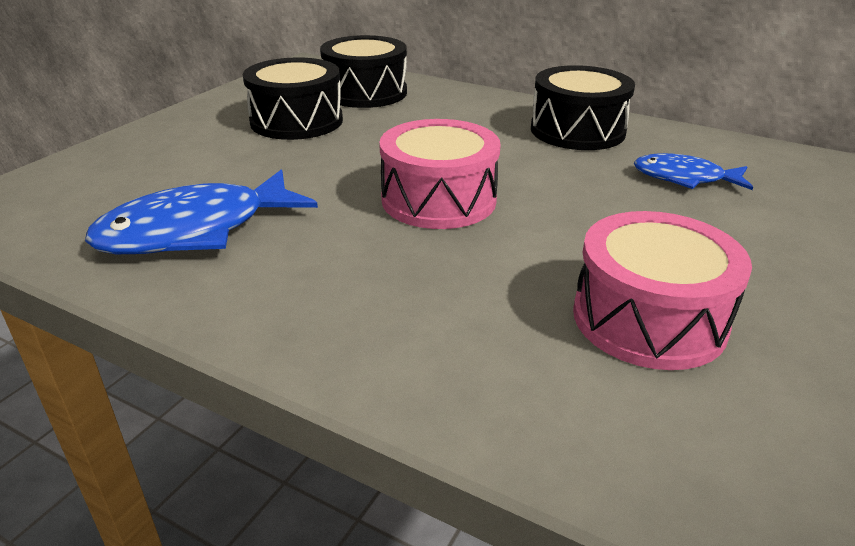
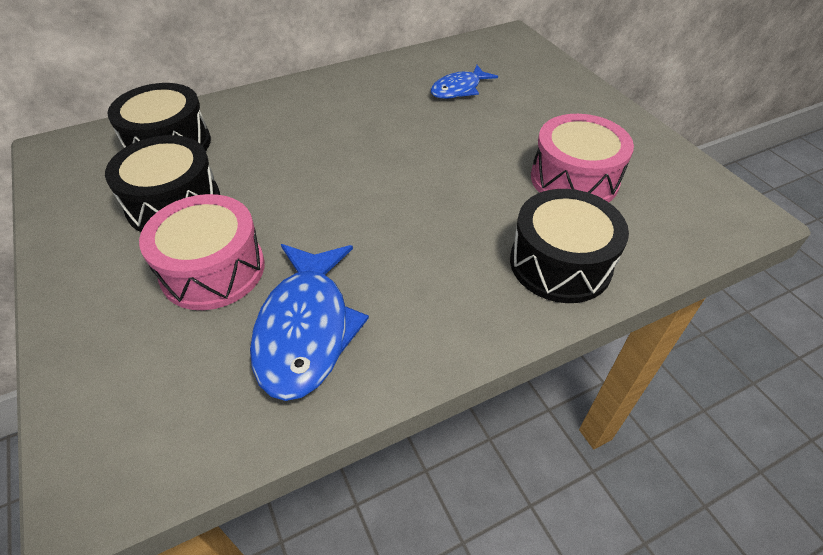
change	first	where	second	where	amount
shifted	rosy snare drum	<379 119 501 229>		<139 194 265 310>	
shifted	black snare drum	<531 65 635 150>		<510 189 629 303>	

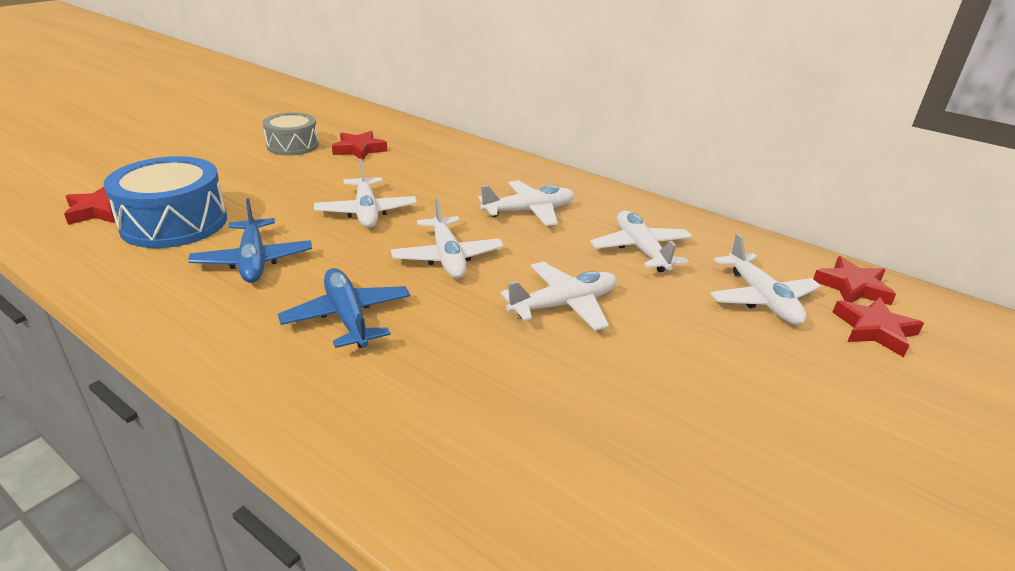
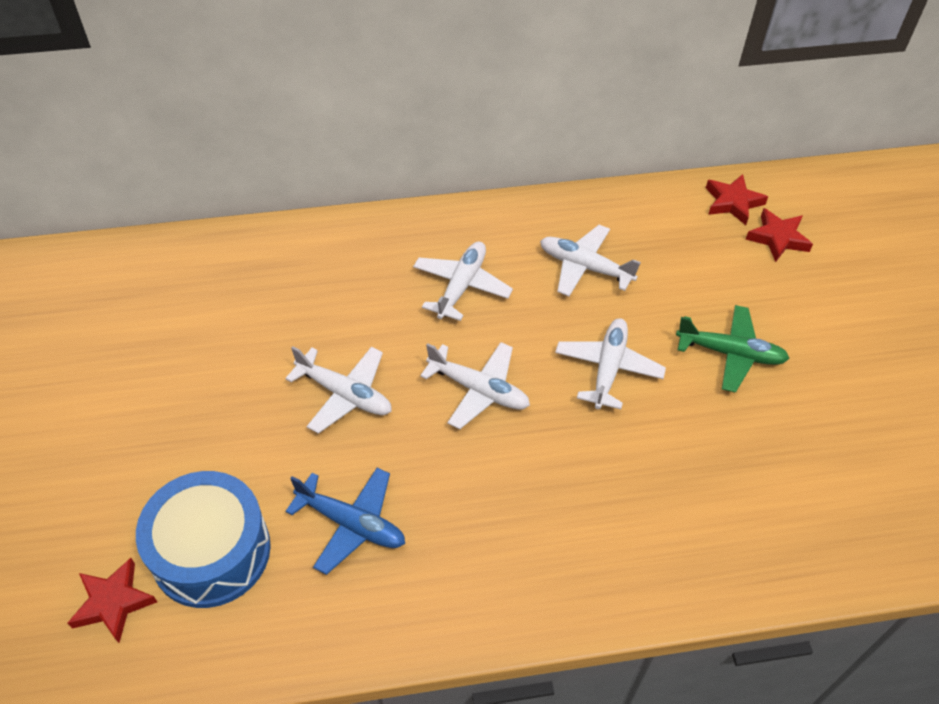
change	first	where	second	where	amount
gone	grey snare drum	<262 112 319 156>			
gone	cobalt aeroplane	<278 268 411 348>			
gone	scarlet star	<332 131 387 161>			
gone	white aeroplane	<710 233 821 325>			
new			leaf-green aeroplane	<676 305 790 393>	

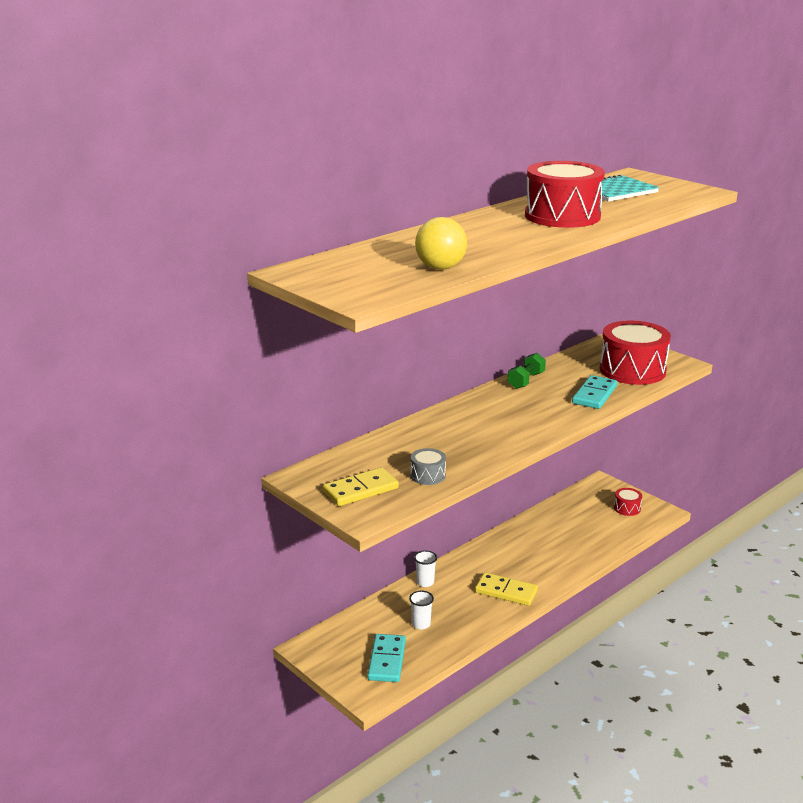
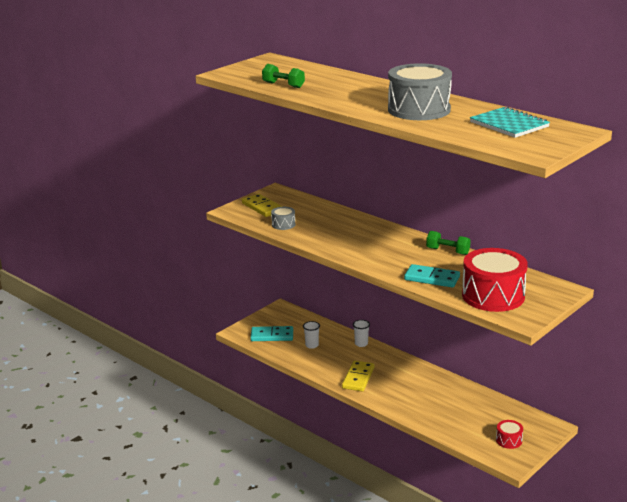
change	first	where	second	where	amount
swapped	golden play ball	<415 217 467 270>	leaf-green dumbbell	<262 64 305 88>	
repainted	scarlet snare drum	<525 161 605 228>	grey snare drum	<388 63 452 120>	

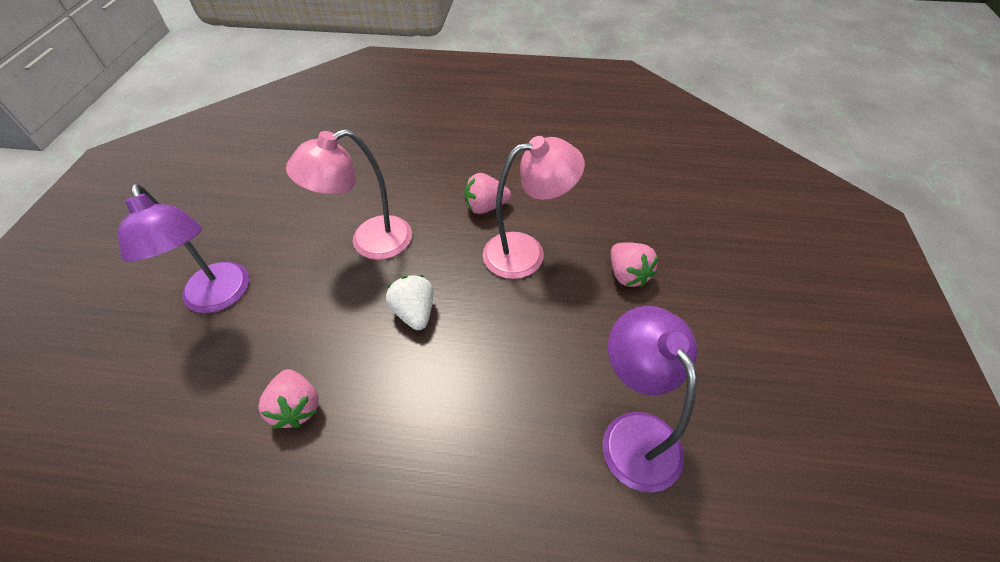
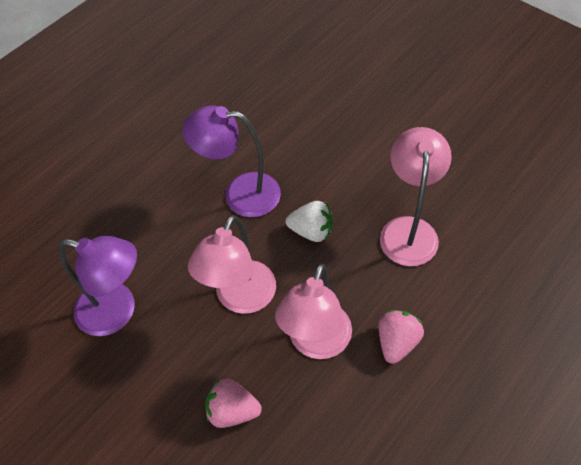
change	first	where	second	where	amount
shifted	violet lamp	<118 184 249 313>		<182 105 281 217>	
gone	rosy berry	<259 369 319 428>			
new			rosy lamp	<188 215 276 314>	

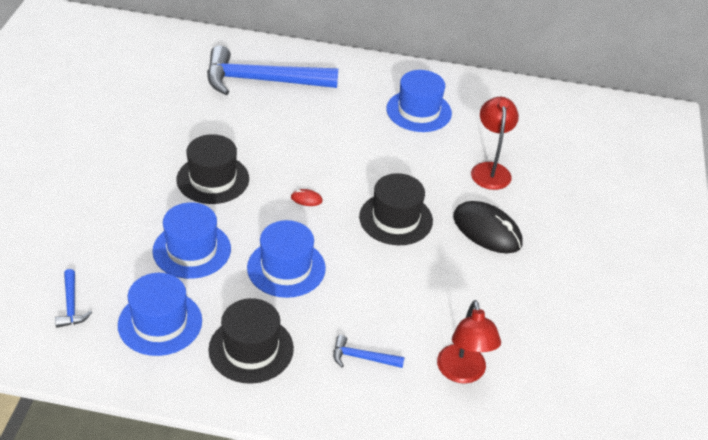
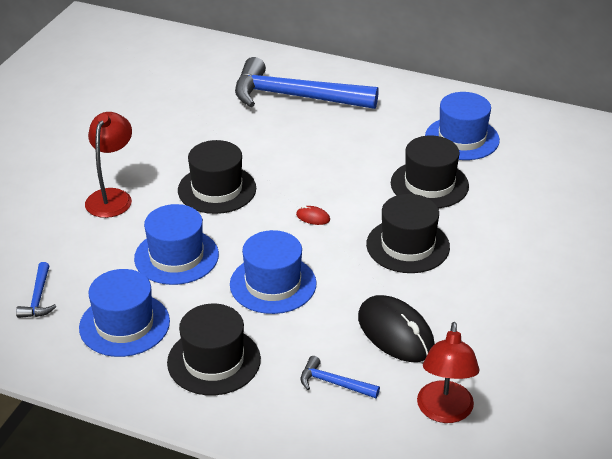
change	first	where	second	where	amount
shifted	black PC mouse	<453 201 522 254>		<358 295 434 362>	
shifted	scarlet lamp	<471 97 519 190>		<85 112 132 218>	
new			black tall hat	<391 136 469 208>	

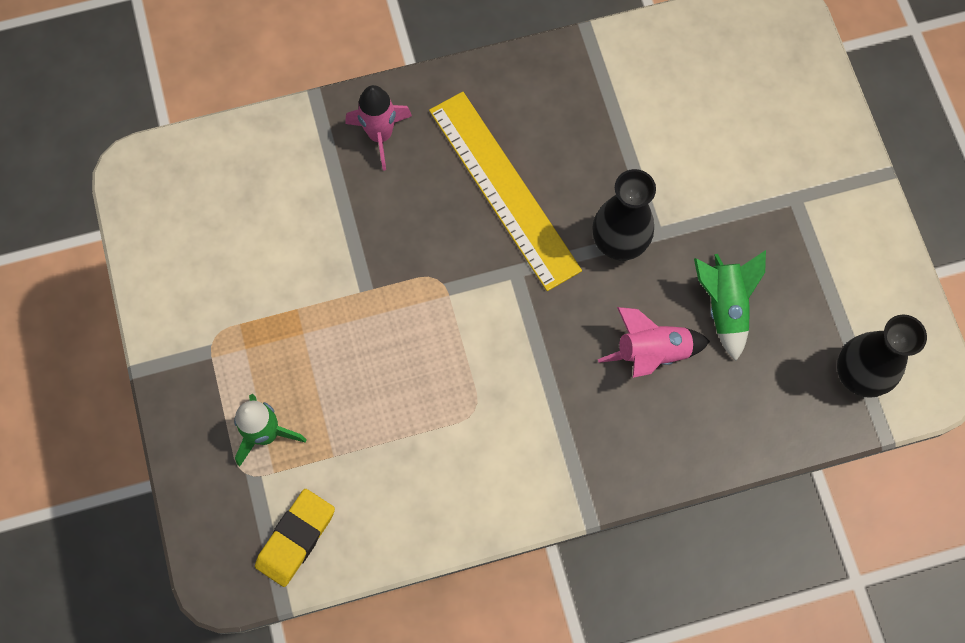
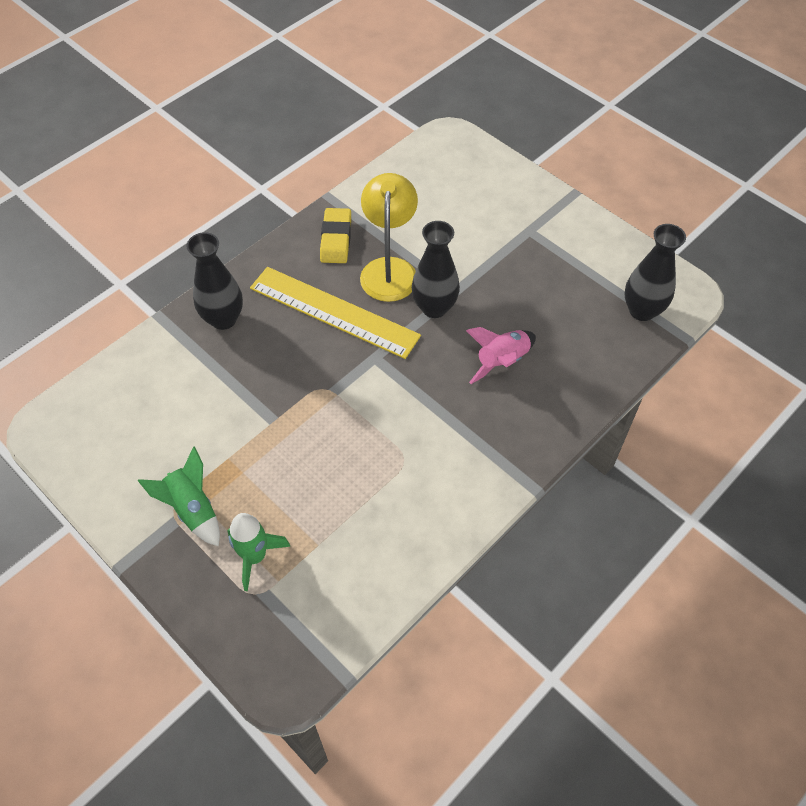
change	first	where	second	where	amount
shifted	golden gum eraser	<255 489 335 587>		<320 208 351 263>	
swapped	rosy spaceship	<345 85 412 171>	black vase	<186 232 243 330>	
shifted	leaf-green spaceship	<694 250 766 361>		<138 447 220 547>	
new			golden lamp	<360 173 418 302>	

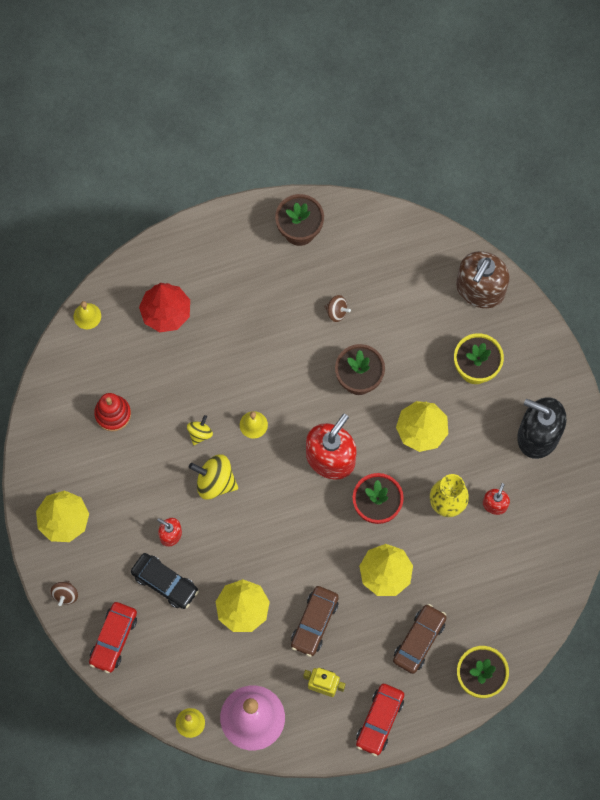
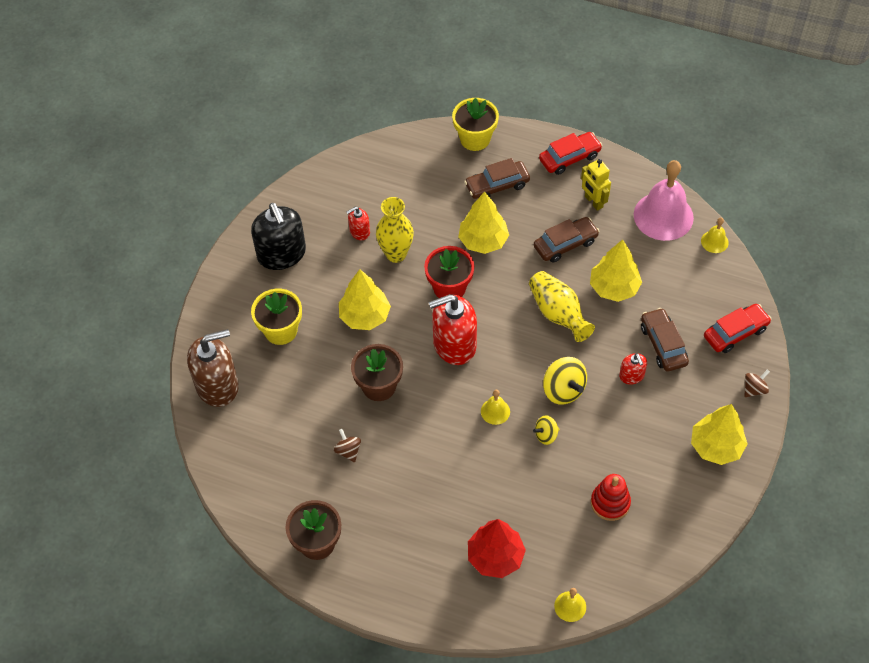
change	first	where	second	where	amount
repainted	black car	<131 553 199 609>	russet car	<641 308 689 372>	
new			golden vase	<529 271 595 342>	

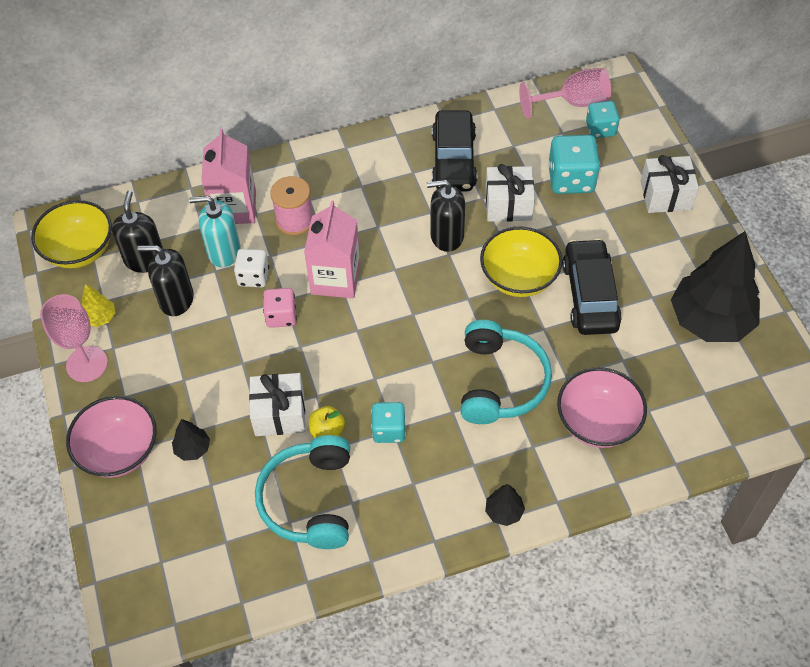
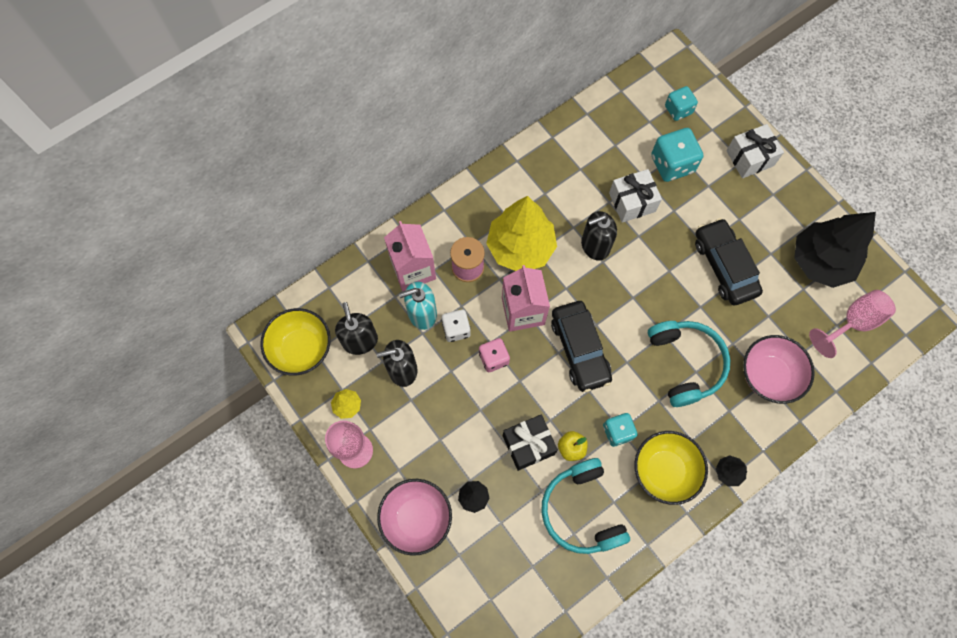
change	first	where	second	where	amount
repainted	white wrapped gift	<249 373 305 436>	black wrapped gift	<503 414 558 471>	
shifted	black car	<432 110 477 191>		<551 301 612 392>	
shifted	golden bowl	<480 227 563 297>		<634 431 708 505>	
shifted	rosy wine glass	<519 68 611 119>		<809 290 896 358>	
new			golden toy tree	<486 196 557 271>	

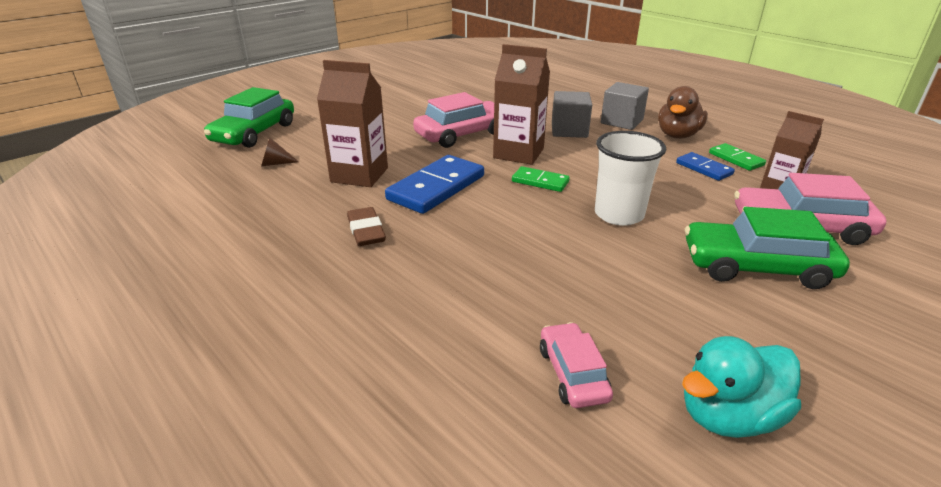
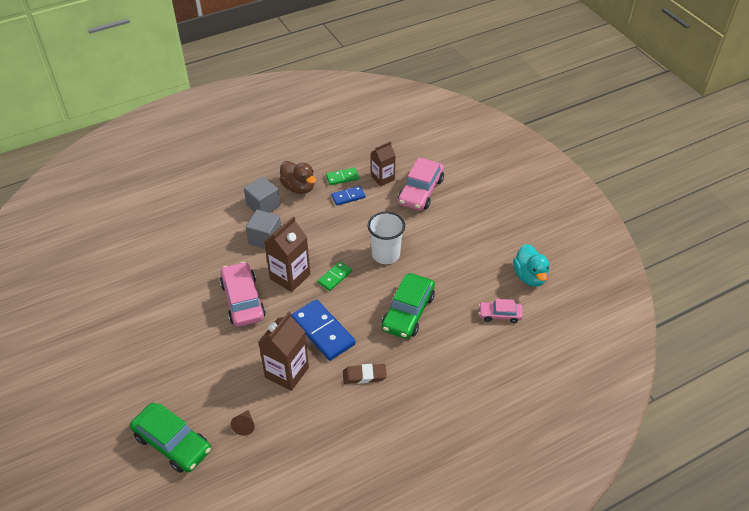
change	first	where	second	where	amount
shifted	leaf-green car	<685 207 850 289>		<382 273 435 339>	

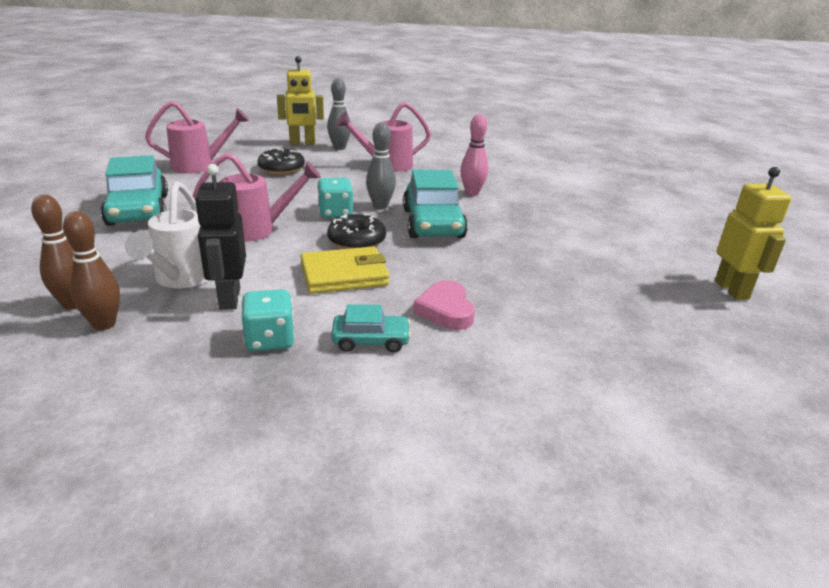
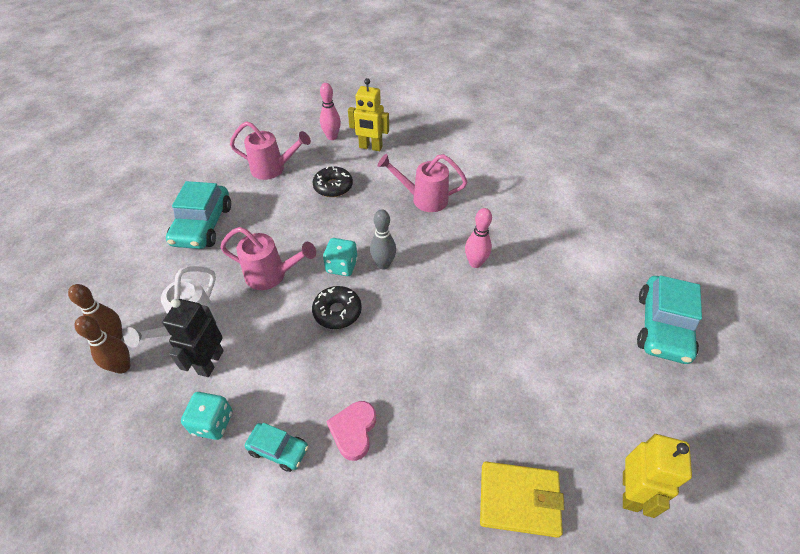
change	first	where	second	where	amount
shifted	golden billfold	<300 246 389 294>		<480 461 565 538>	
gone	grey bowling pin	<327 78 351 150>			
shifted	teal car	<403 170 468 238>		<637 275 702 364>	
new			rosy bowling pin	<320 83 341 140>	

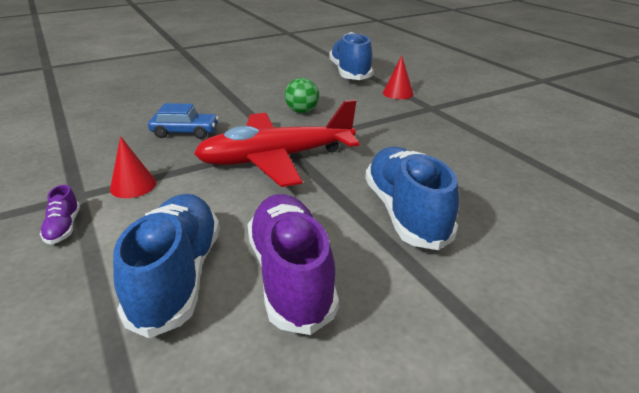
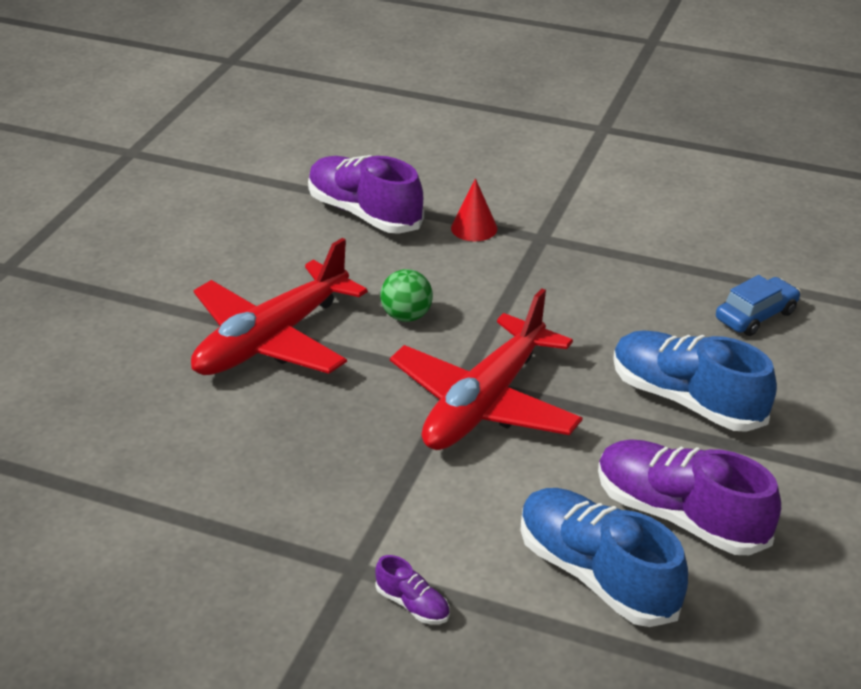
change	first	where	second	where	amount
gone	scarlet solid cone	<110 136 156 198>			
shifted	cobalt car	<148 103 219 139>		<716 275 801 336>	
repainted	cobalt lace-up shoe	<329 32 373 80>	violet lace-up shoe	<308 155 424 234>	
new			scarlet aeroplane	<191 238 368 375>	

